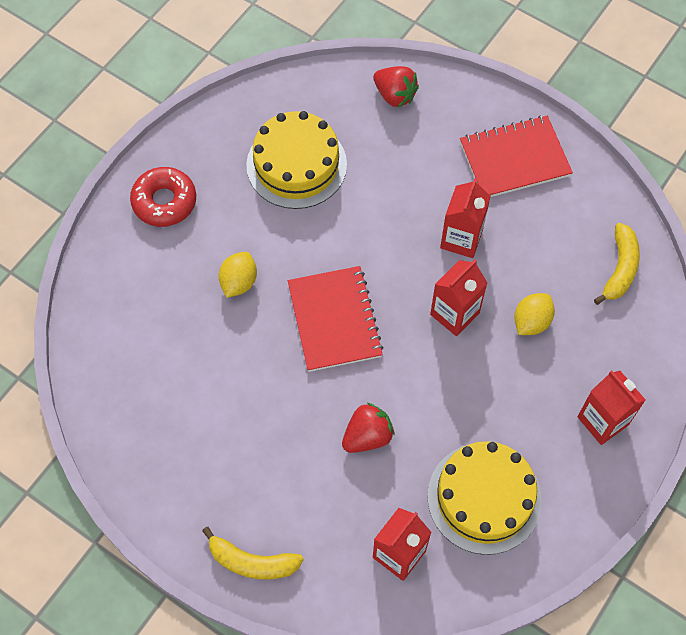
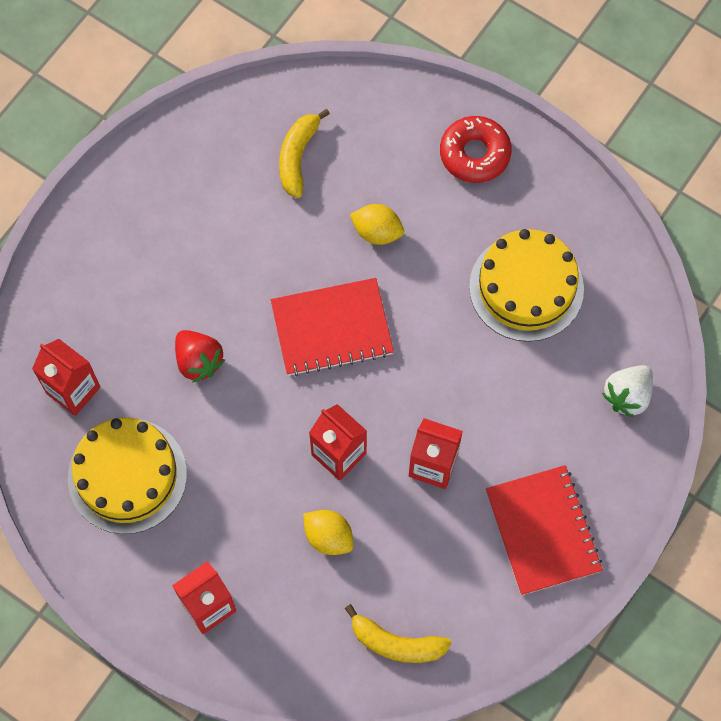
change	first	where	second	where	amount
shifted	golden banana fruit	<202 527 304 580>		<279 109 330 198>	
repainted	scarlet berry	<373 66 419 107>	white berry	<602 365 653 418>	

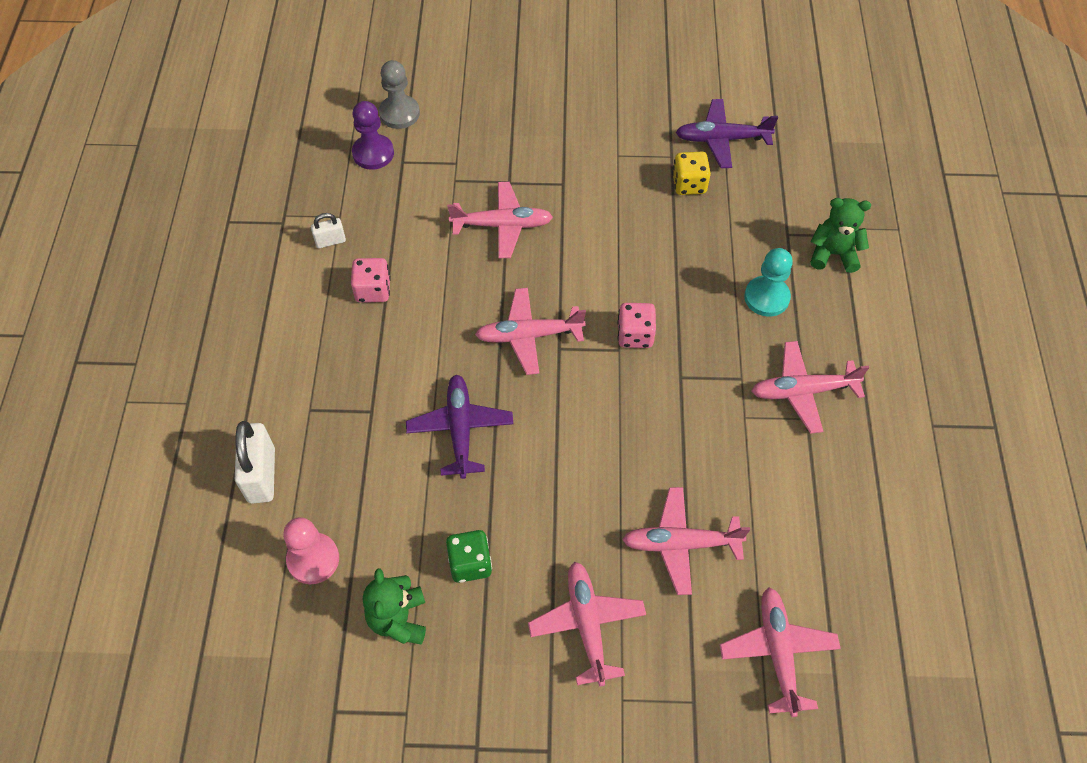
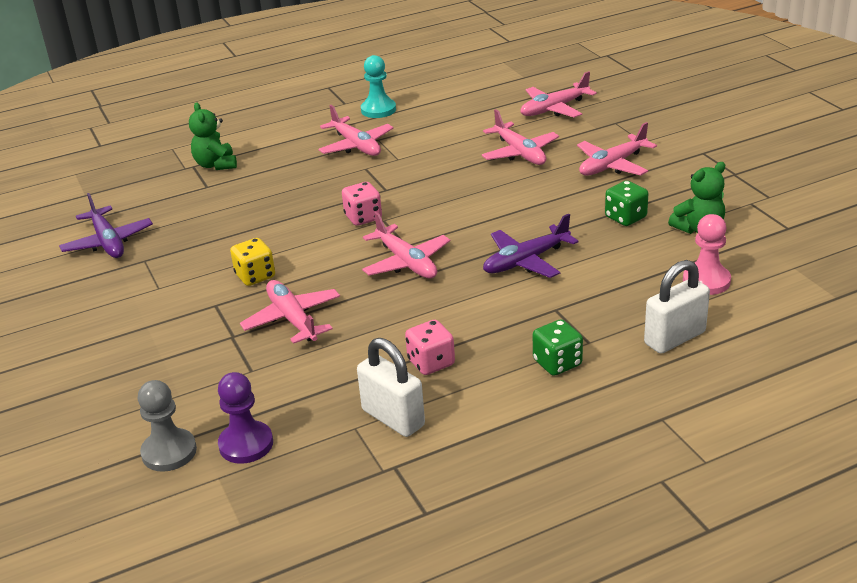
change	first	where	second	where	amount
scaled	white small lock	<311 213 346 248>		<357 338 425 437>	x1.86
shifted	golden die	<672 152 711 195>		<230 238 275 286>	
shifted	teal pawn	<744 248 793 317>		<361 55 396 118>	
new			leaf-green die	<533 319 583 376>	

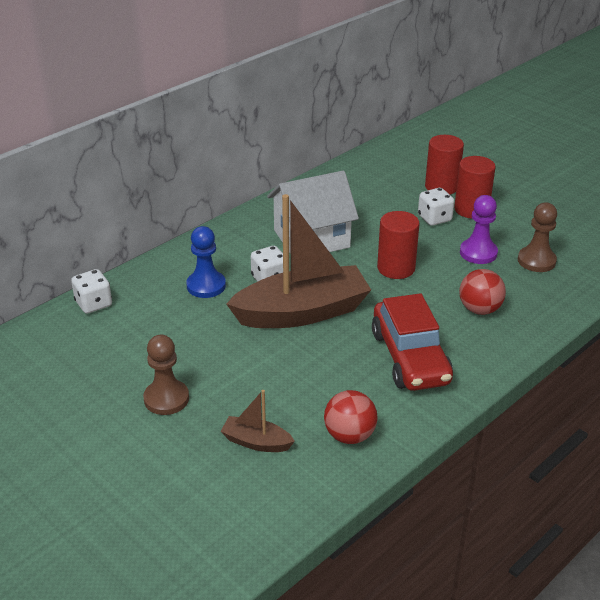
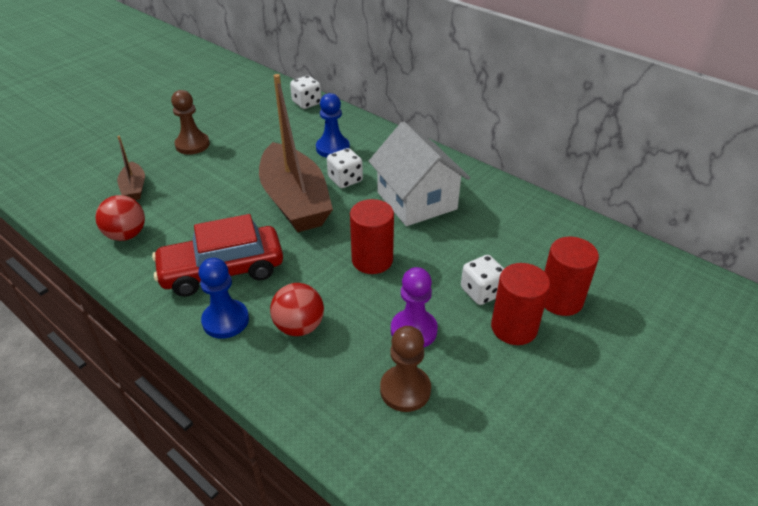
change	first	where	second	where	amount
rotated	russet boat	<220 390 295 452>		<117 136 145 200>	150 degrees clockwise
new			cobalt pawn	<199 258 249 339>	

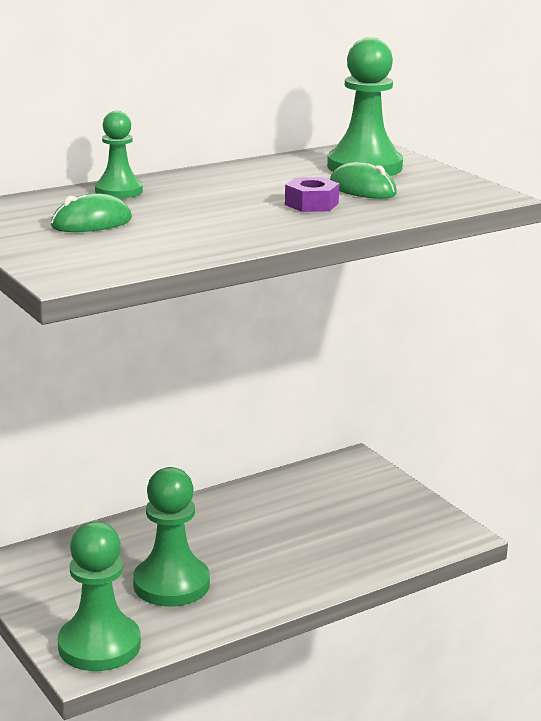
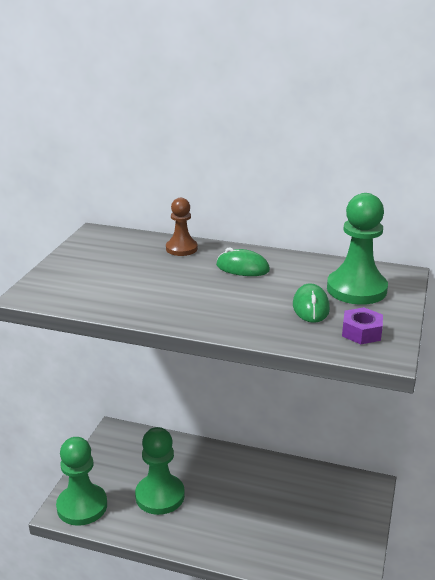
change	first	where	second	where	amount
shifted	leaf-green PC mouse	<51 193 132 232>		<216 248 270 276>	
repainted	leaf-green pawn	<95 111 143 199>	russet pawn	<166 198 198 256>	
shifted	violet nut	<285 177 339 212>		<342 307 383 344>	

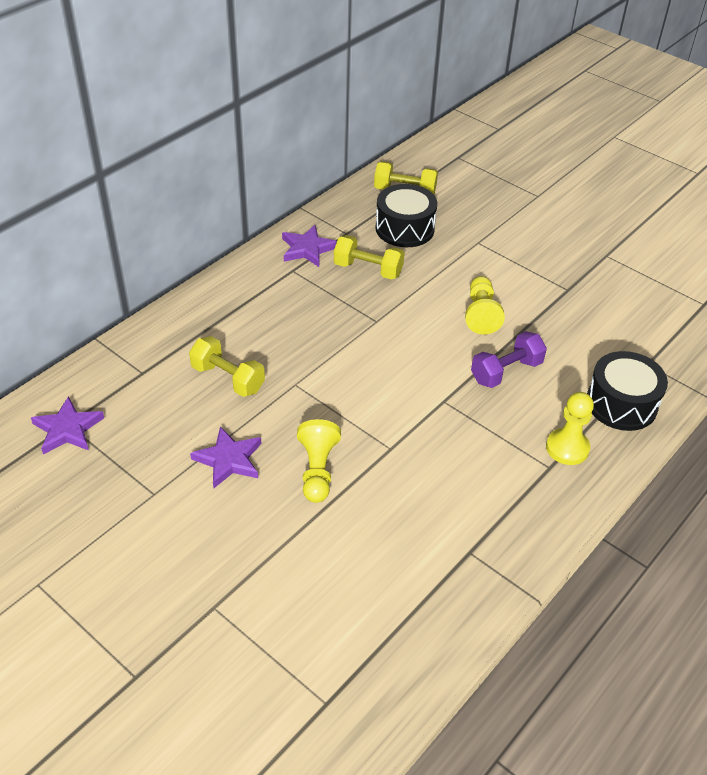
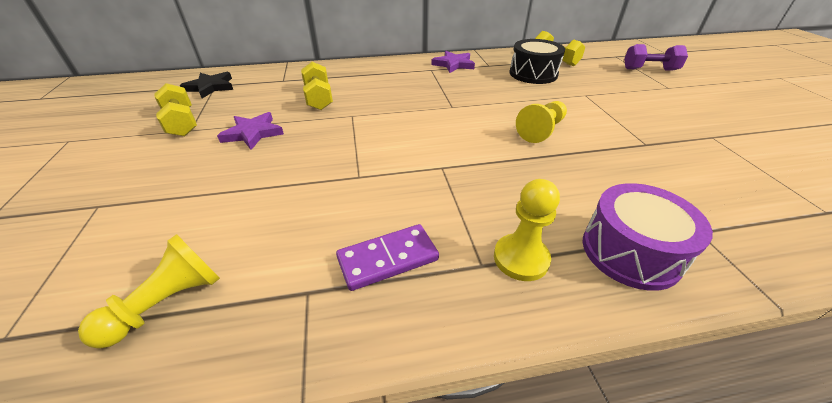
change	first	where	second	where	amount
repainted	violet star	<31 396 104 455>	black star	<180 72 233 98>	
shifted	golden pawn	<297 419 341 503>		<78 234 220 349>	
shifted	golden dumbbell	<334 235 404 280>		<154 83 197 136>	
shifted	violet dumbbell	<471 331 547 388>		<624 44 688 71>	
repainted	black snare drum	<587 351 668 431>	violet snare drum	<583 183 713 291>	
new			violet domino	<336 224 439 291>	

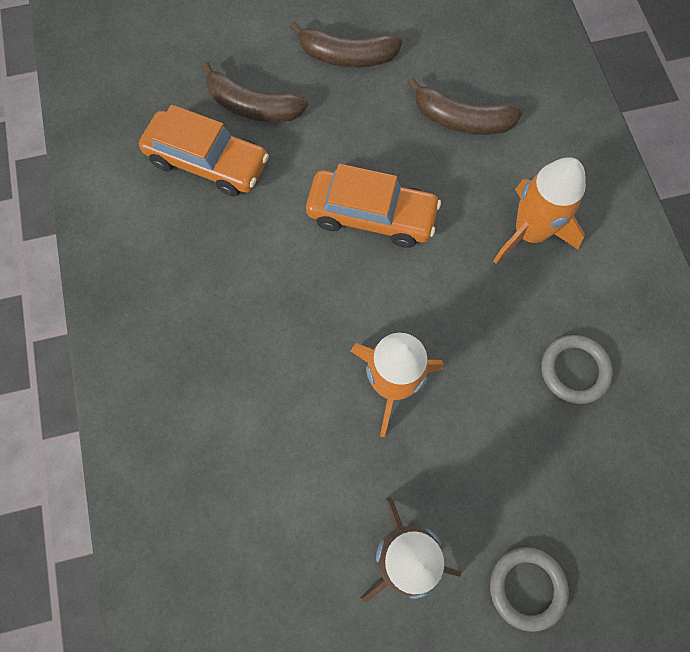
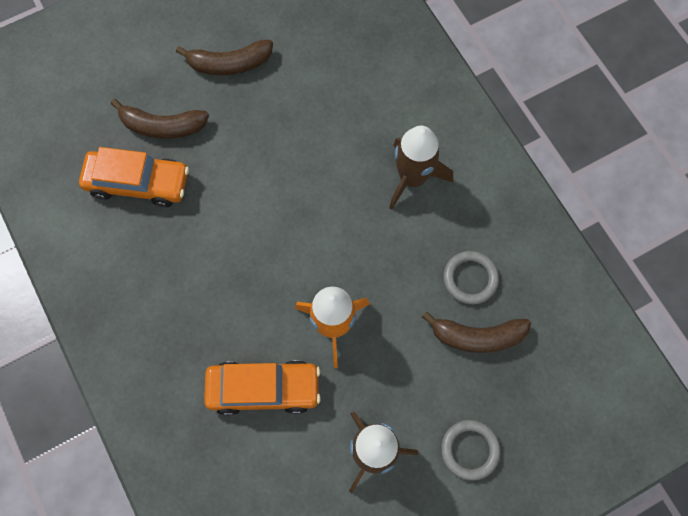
change	first	where	second	where	amount
shifted	orange car	<306 164 441 248>		<204 360 321 416>	
shifted	russet banana fruit	<408 78 523 135>		<422 311 531 353>	
repainted	orange spaceship	<493 157 586 263>	russet spaceship	<389 126 453 210>	

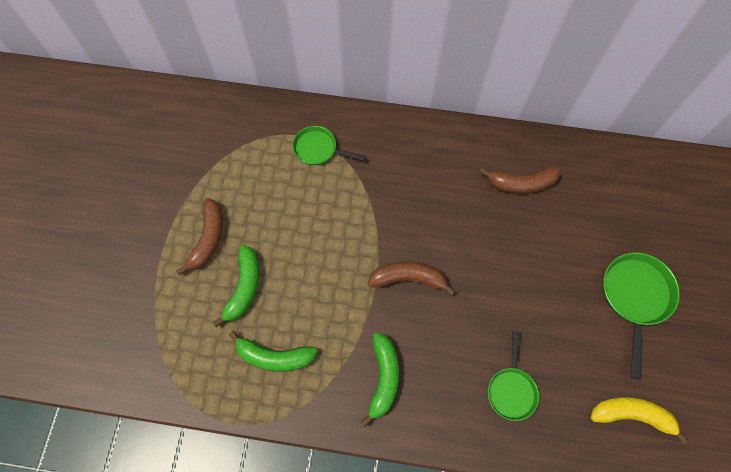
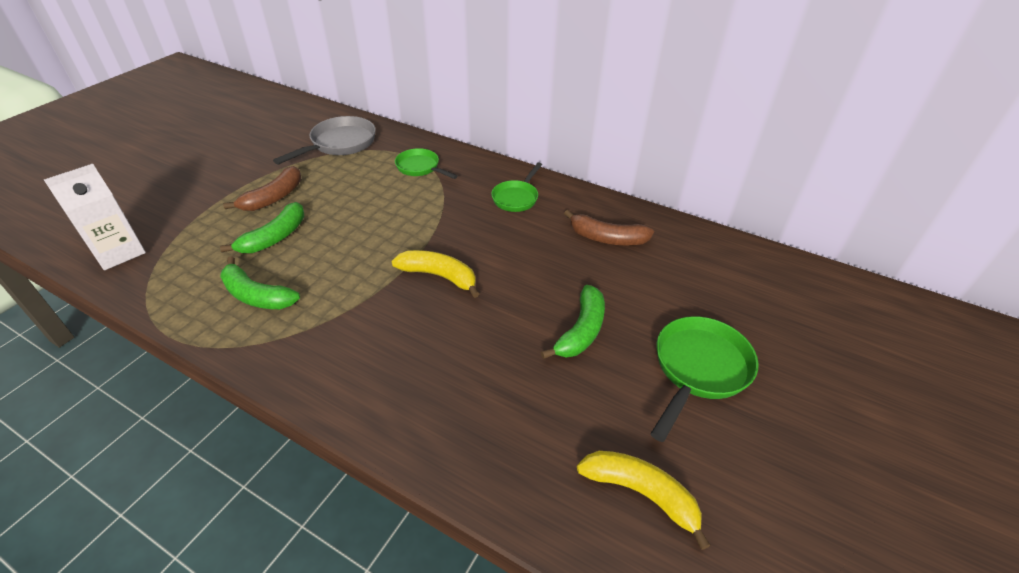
change	first	where	second	where	amount
shifted	leaf-green banana fruit	<361 332 399 427>		<541 285 605 359>	
repainted	russet banana fruit	<368 261 455 296>	golden banana fruit	<391 250 479 298>	
shifted	leaf-green frying pan	<488 331 539 421>		<491 163 542 212>	
new			white juice carton	<44 164 146 270>	
new			grey frying pan	<273 116 376 165>	

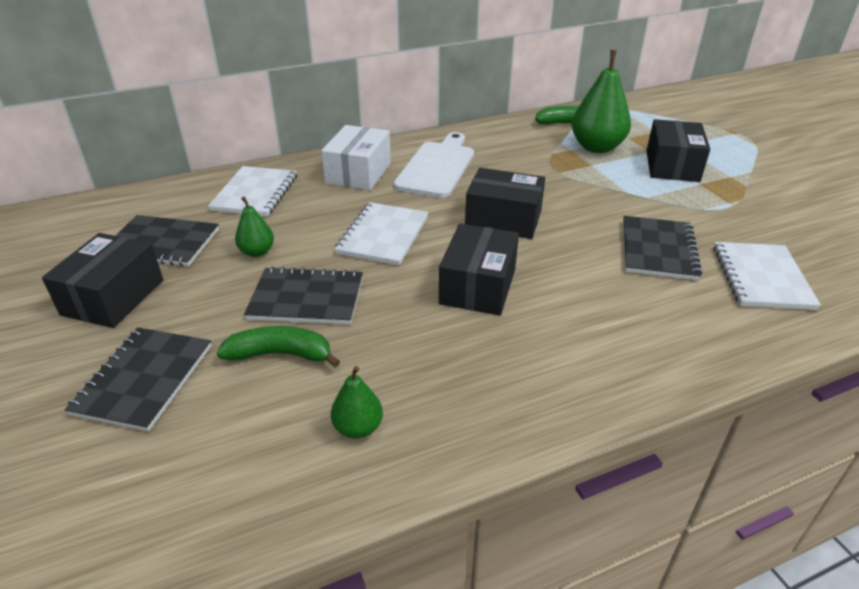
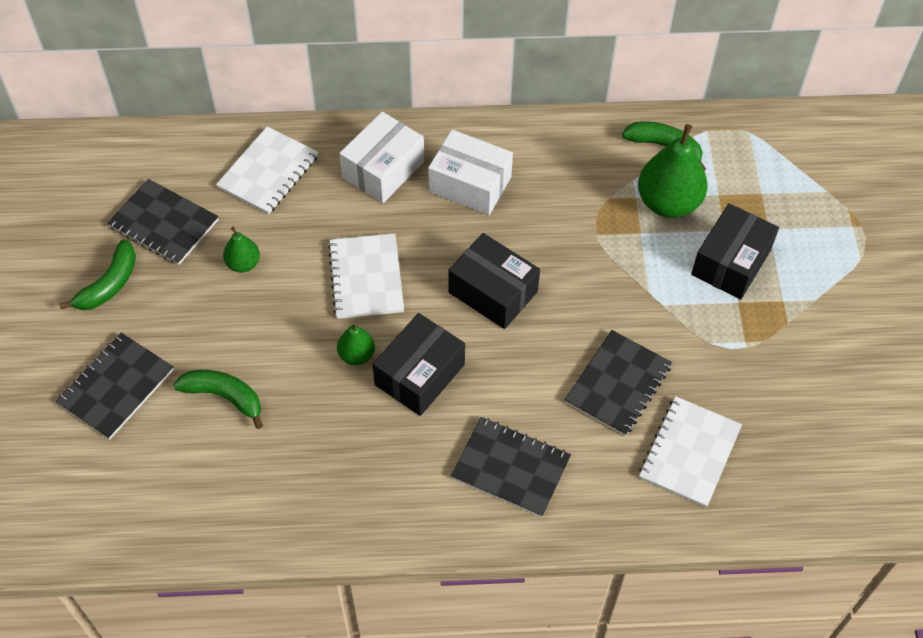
change	first	where	second	where	amount
swapped	black box	<42 233 163 328>	leaf-green banana fruit	<59 239 136 310>	
shifted	black notepad	<244 266 363 324>		<451 417 571 517>	
shifted	leaf-green toy pear	<331 366 383 438>		<337 323 375 365>	
rotated	white notepad	<335 202 429 265>		<328 233 404 319>	45 degrees counterclockwise
swapped	white bread board	<394 132 474 198>	white box	<428 130 513 215>	

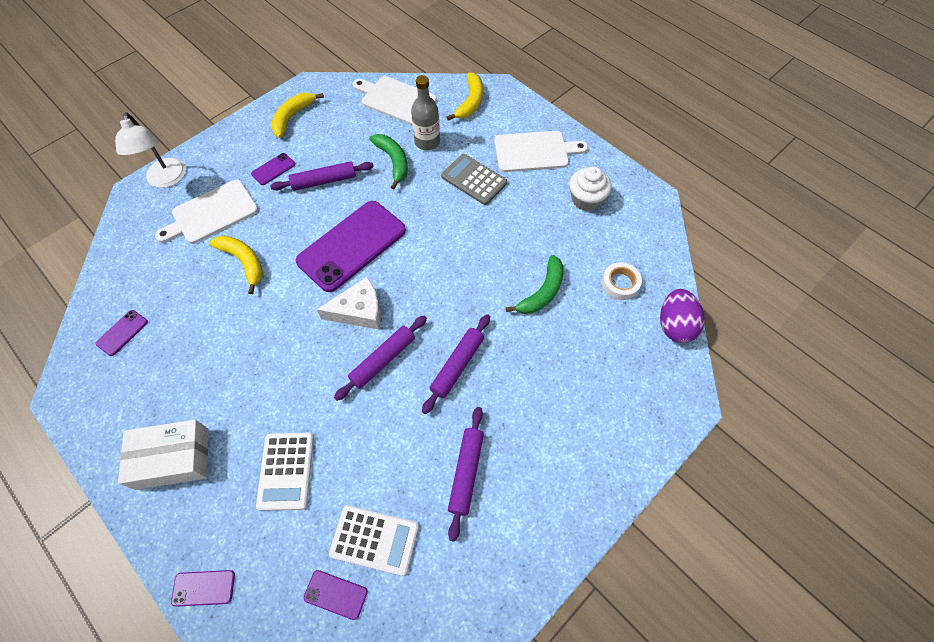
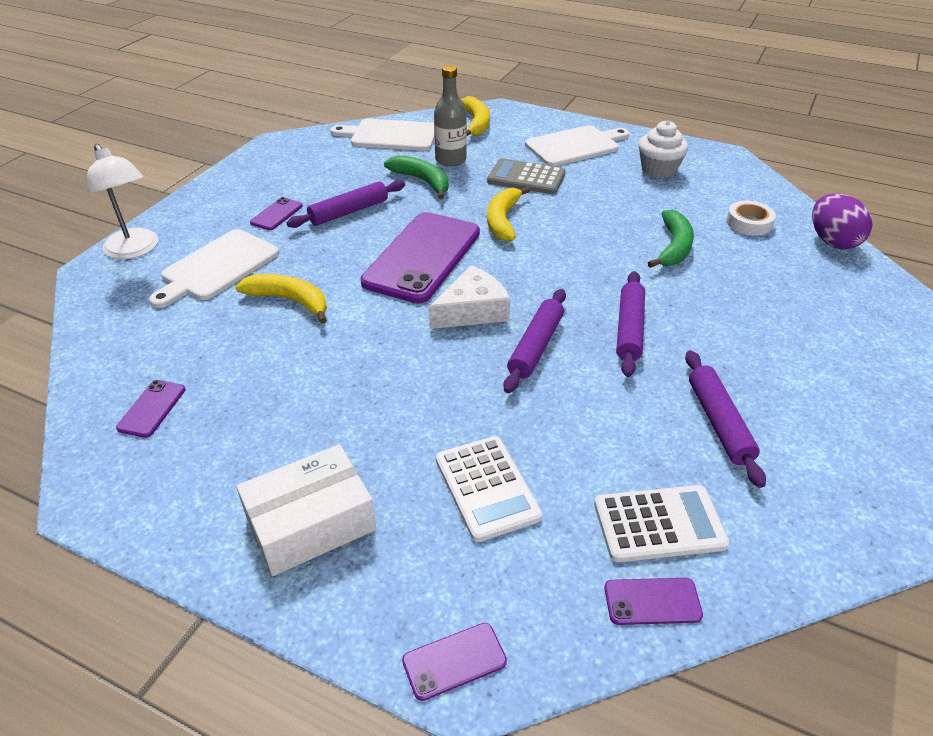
change	first	where	second	where	amount
shifted	golden banana fruit	<271 93 324 138>		<487 187 531 242>	

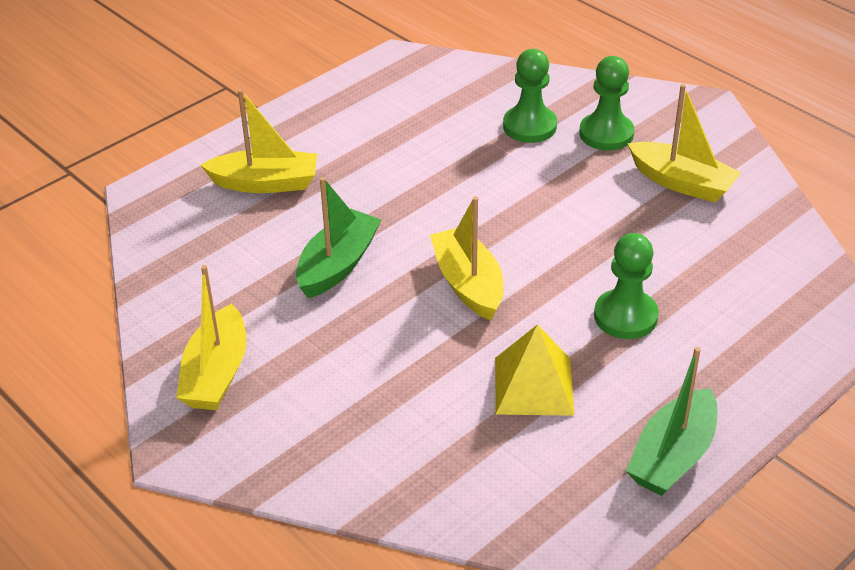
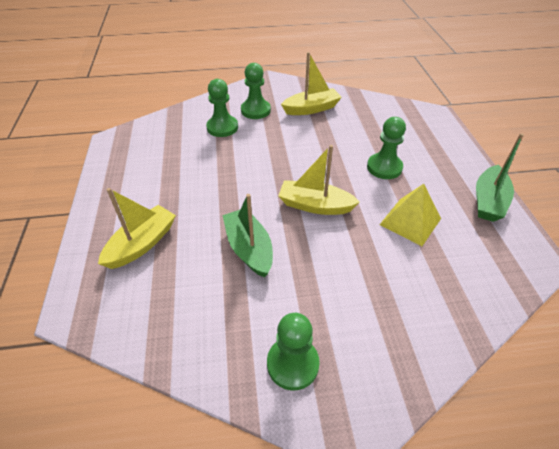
change	first	where	second	where	amount
swapped	golden boat	<176 265 247 410>	leaf-green pawn	<267 313 320 391>	
rotated	leaf-green boat	<626 347 717 496>		<476 133 524 222>	45 degrees clockwise

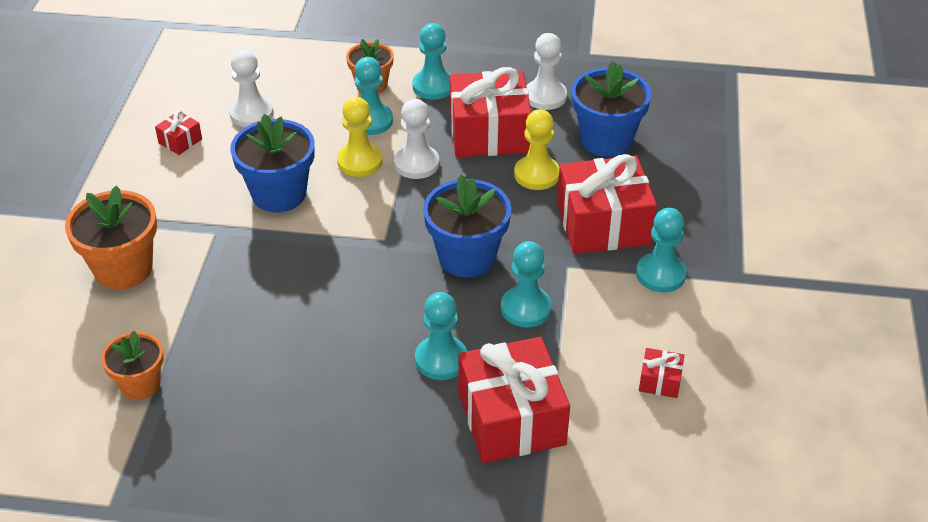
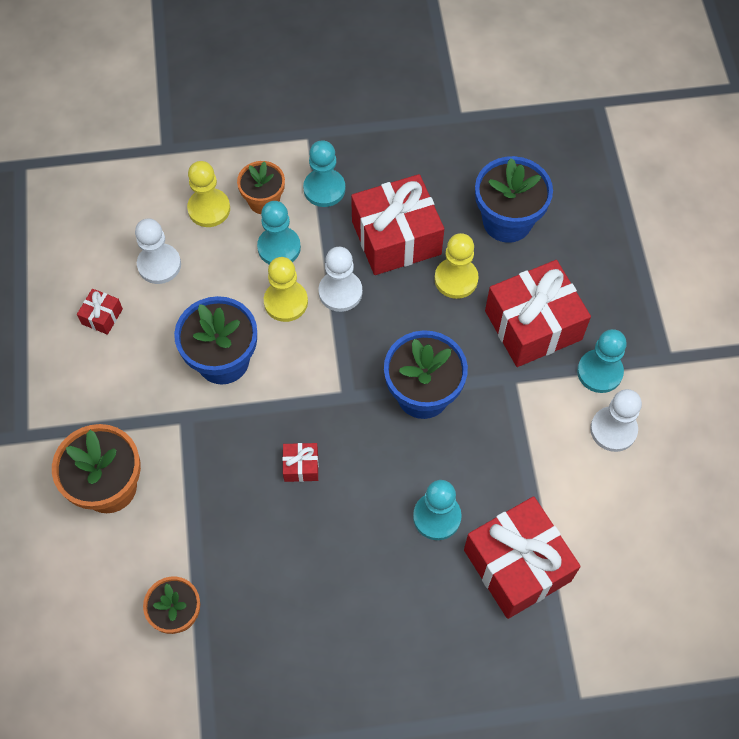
change	first	where	second	where	amount
gone	teal pawn	<501 241 552 328>			
shifted	white pawn	<526 33 567 110>		<590 389 642 452>	
shifted	scarlet wrapped gift	<639 348 684 398>		<282 443 319 482>	
new			golden pawn	<187 161 230 227>	

